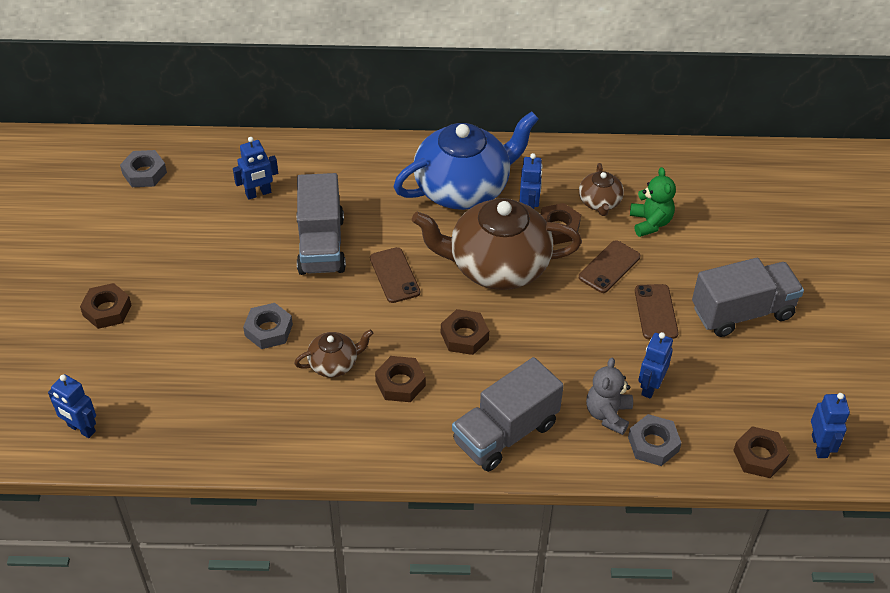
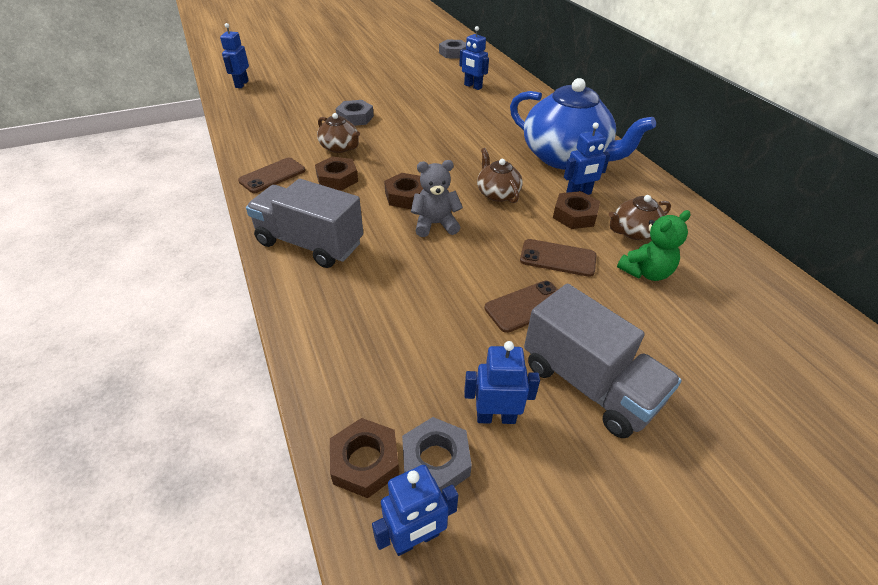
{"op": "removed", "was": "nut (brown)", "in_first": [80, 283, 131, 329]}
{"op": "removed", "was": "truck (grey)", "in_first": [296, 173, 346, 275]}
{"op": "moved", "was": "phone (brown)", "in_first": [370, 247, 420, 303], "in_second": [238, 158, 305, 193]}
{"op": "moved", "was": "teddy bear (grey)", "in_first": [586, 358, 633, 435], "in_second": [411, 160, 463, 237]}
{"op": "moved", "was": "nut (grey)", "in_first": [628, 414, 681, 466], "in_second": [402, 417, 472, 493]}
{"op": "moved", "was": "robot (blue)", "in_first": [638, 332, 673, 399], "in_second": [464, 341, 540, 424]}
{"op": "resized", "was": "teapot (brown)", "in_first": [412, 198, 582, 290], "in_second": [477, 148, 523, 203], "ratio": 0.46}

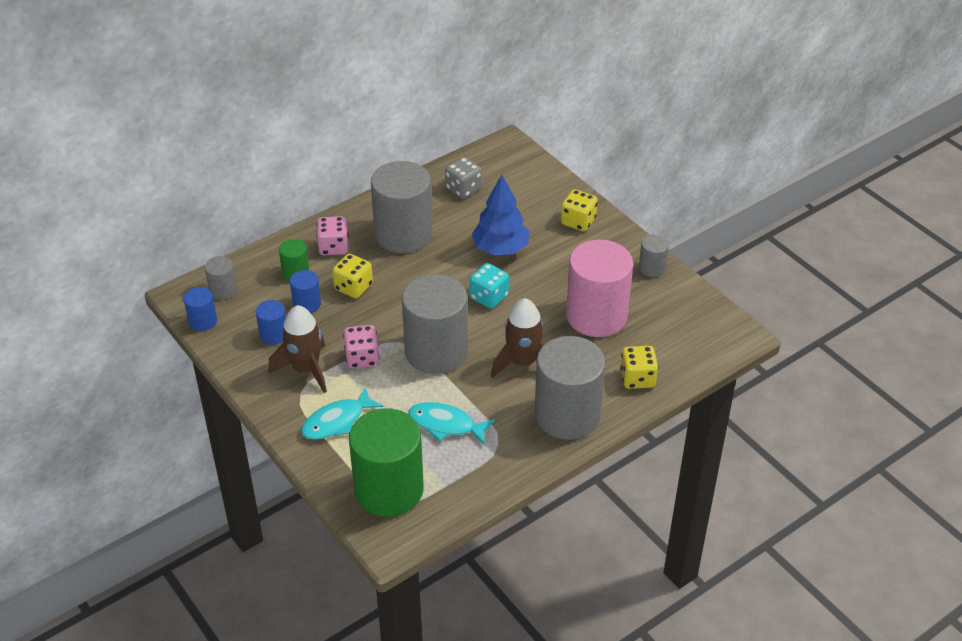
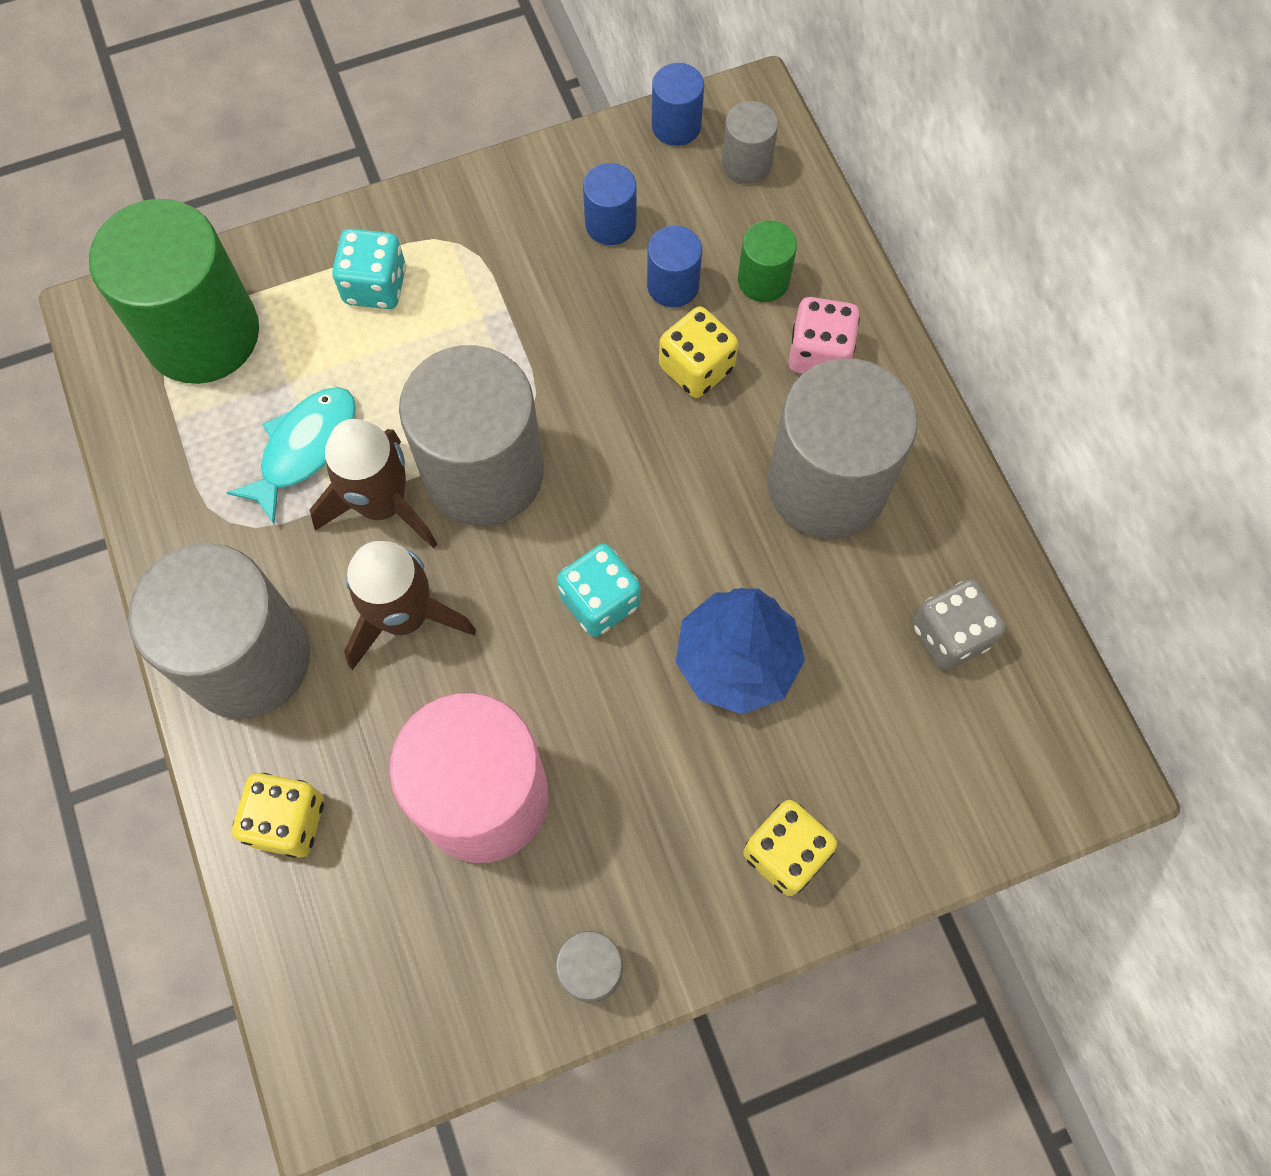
{"op": "removed", "was": "dice (pink)", "in_first": [343, 325, 380, 368]}
{"op": "moved", "was": "rocket (brown)", "in_first": [268, 305, 327, 393], "in_second": [310, 419, 437, 549]}
{"op": "replaced", "was": "fish (turquoise)", "now": "dice (turquoise)", "in_first": [301, 387, 384, 440], "in_second": [332, 229, 406, 309]}

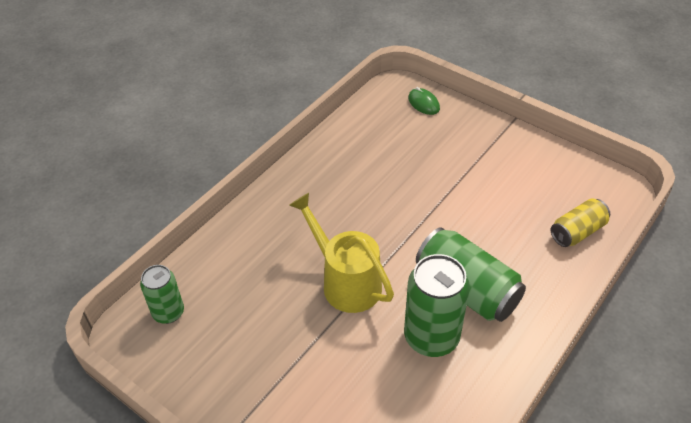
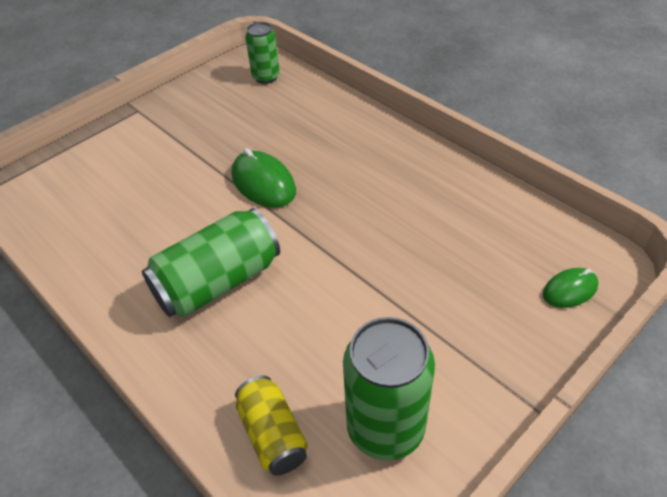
{"op": "moved", "was": "can (green)", "in_first": [404, 254, 470, 357], "in_second": [343, 317, 435, 461]}
{"op": "replaced", "was": "watering can (yellow)", "now": "mouse (green)", "in_first": [290, 193, 394, 313], "in_second": [232, 148, 296, 208]}

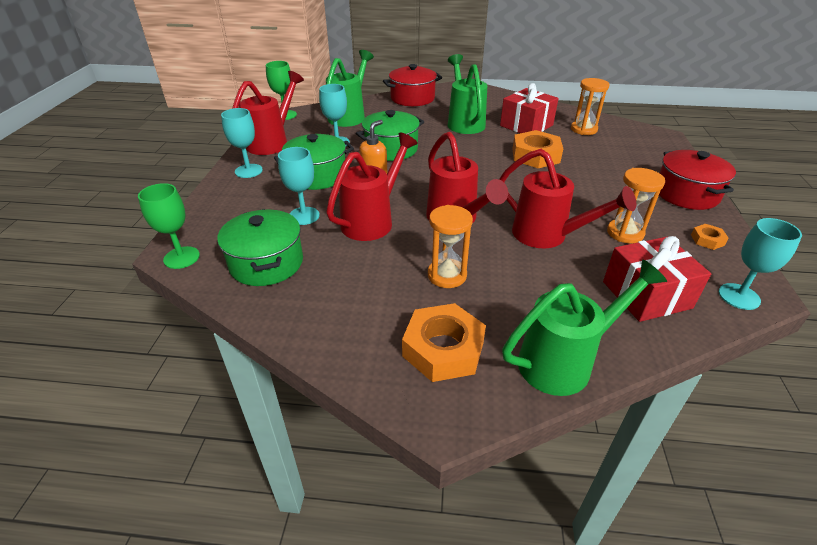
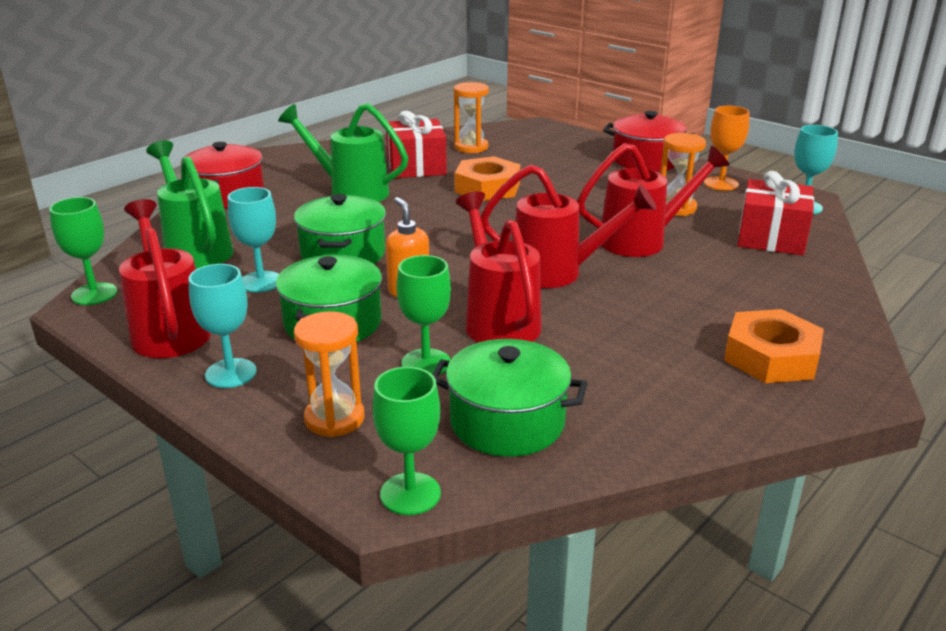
{"op": "removed", "was": "watering can (green)", "in_first": [502, 260, 667, 396]}
{"op": "moved", "was": "hourglass (orange)", "in_first": [428, 205, 473, 288], "in_second": [294, 311, 365, 437]}
{"op": "replaced", "was": "nut (orange)", "now": "goblet (orange)", "in_first": [691, 224, 729, 250], "in_second": [704, 106, 750, 191]}
{"op": "recoloured", "was": "goblet (turquoise)", "now": "goblet (green)", "in_first": [278, 147, 320, 225], "in_second": [396, 255, 451, 374]}

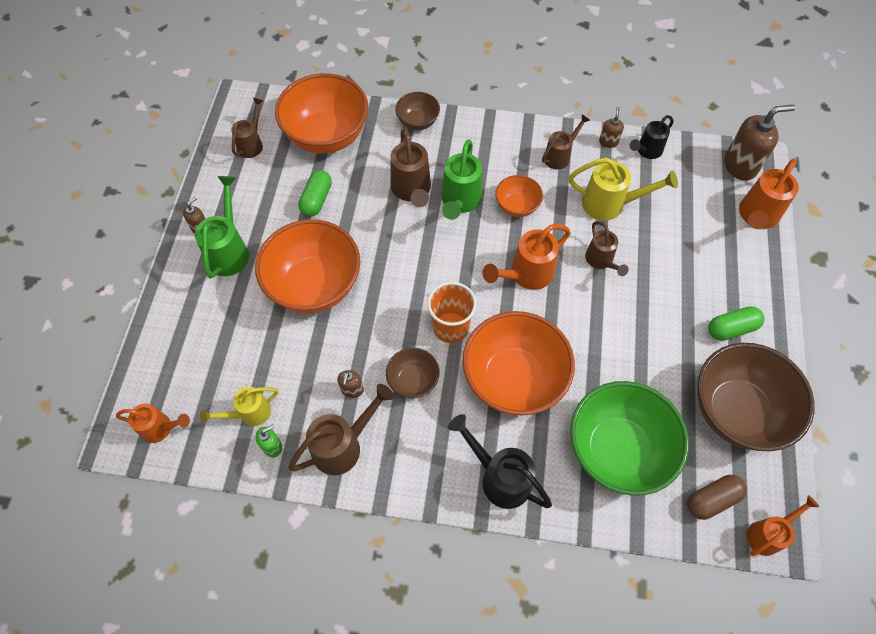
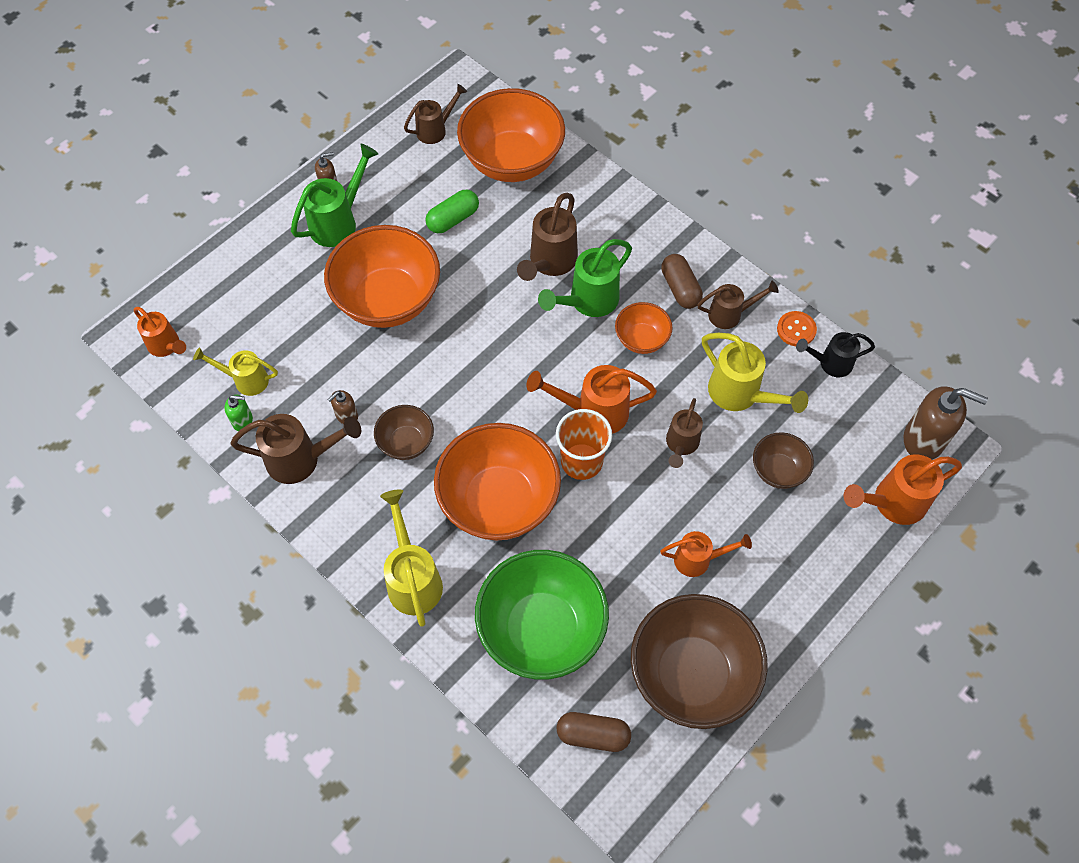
{"op": "removed", "was": "capsule (green)", "in_first": [708, 306, 765, 341]}
{"op": "added", "now": "capsule (brown)", "in_second": [661, 254, 703, 309]}
{"op": "moved", "was": "bowl (brown)", "in_first": [395, 92, 440, 130], "in_second": [753, 432, 814, 489]}
{"op": "moved", "was": "cup (orange)", "in_first": [427, 282, 477, 343], "in_second": [556, 409, 612, 480]}
{"op": "moved", "was": "watering can (orange)", "in_first": [746, 495, 819, 556], "in_second": [660, 531, 752, 577]}
{"op": "replaced", "was": "soap dispenser (brown)", "now": "button (orange)", "in_first": [599, 107, 624, 148], "in_second": [777, 311, 817, 346]}
{"op": "recoloured", "was": "watering can (black)", "now": "watering can (yellow)", "in_first": [448, 414, 552, 509], "in_second": [380, 489, 443, 627]}

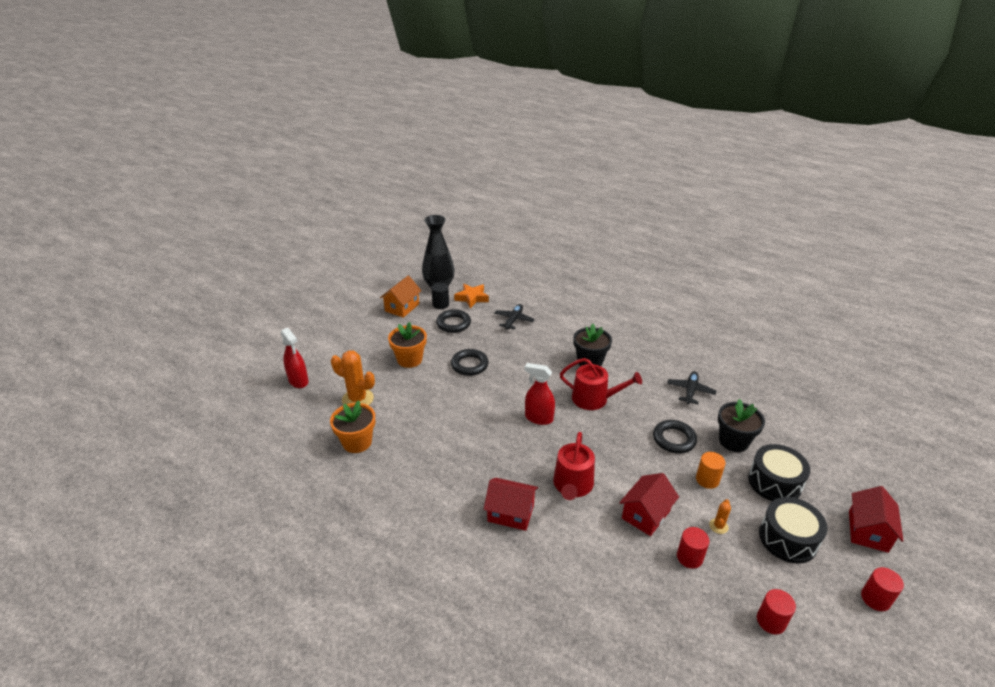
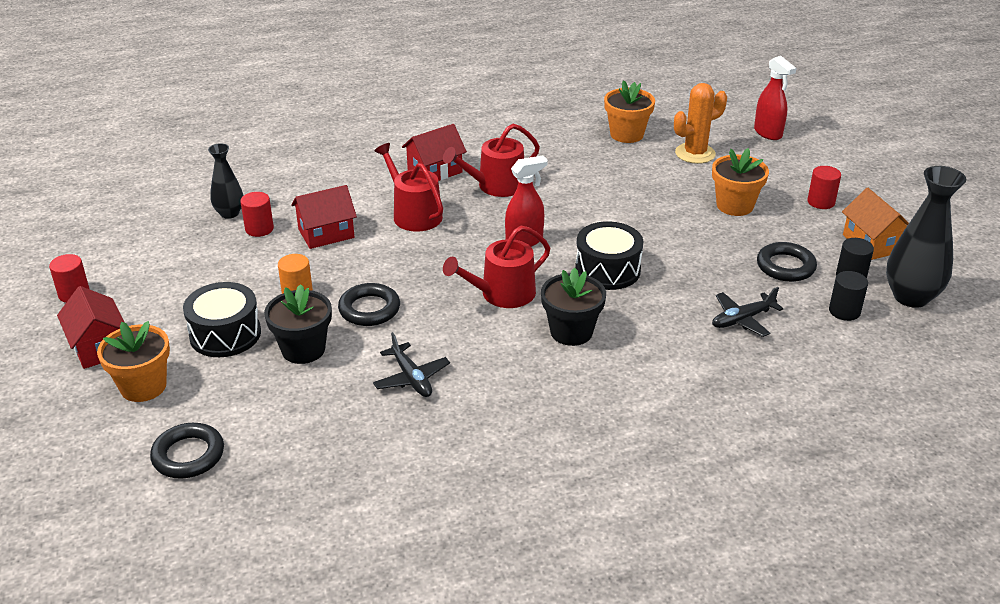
{"op": "removed", "was": "cactus (orange)", "in_first": [709, 499, 731, 534]}
{"op": "added", "now": "flower pot (orange)", "in_second": [97, 321, 170, 402]}
{"op": "added", "now": "vase (black)", "in_second": [208, 143, 243, 219]}
{"op": "added", "now": "watering can (red)", "in_second": [443, 124, 540, 197]}
{"op": "moved", "was": "ring (black)", "in_first": [451, 349, 489, 376], "in_second": [150, 423, 224, 479]}
{"op": "moved", "was": "cylinder (red)", "in_first": [757, 589, 796, 634], "in_second": [807, 166, 841, 209]}
{"op": "moved", "was": "drum (black)", "in_first": [759, 497, 828, 563], "in_second": [575, 221, 643, 290]}
{"op": "replaced", "was": "star (orange)", "now": "cylinder (black)", "in_first": [454, 284, 489, 308], "in_second": [829, 271, 868, 321]}
{"op": "turned", "was": "spray bottle (red)", "in_first": [280, 328, 309, 388], "in_second": [754, 56, 796, 140], "clockwise": -120}
{"op": "turned", "was": "plane (black)", "in_first": [494, 304, 535, 330], "in_second": [712, 287, 783, 337], "clockwise": 90}
{"op": "turned", "was": "house (red)", "in_first": [619, 473, 679, 536], "in_second": [291, 185, 357, 249], "clockwise": 75}

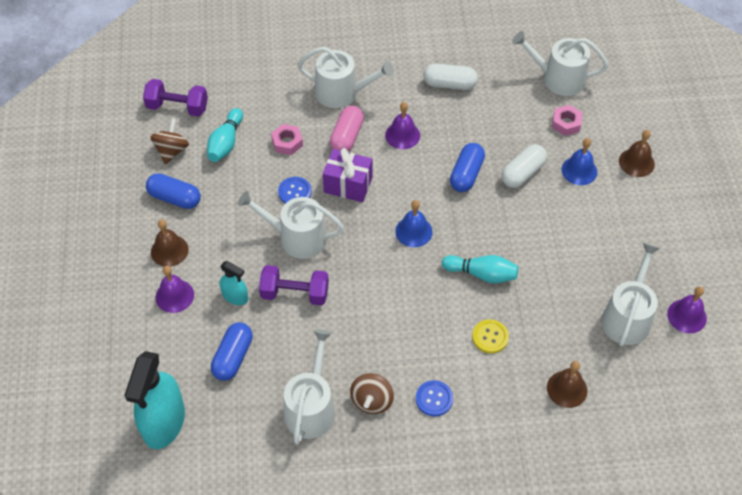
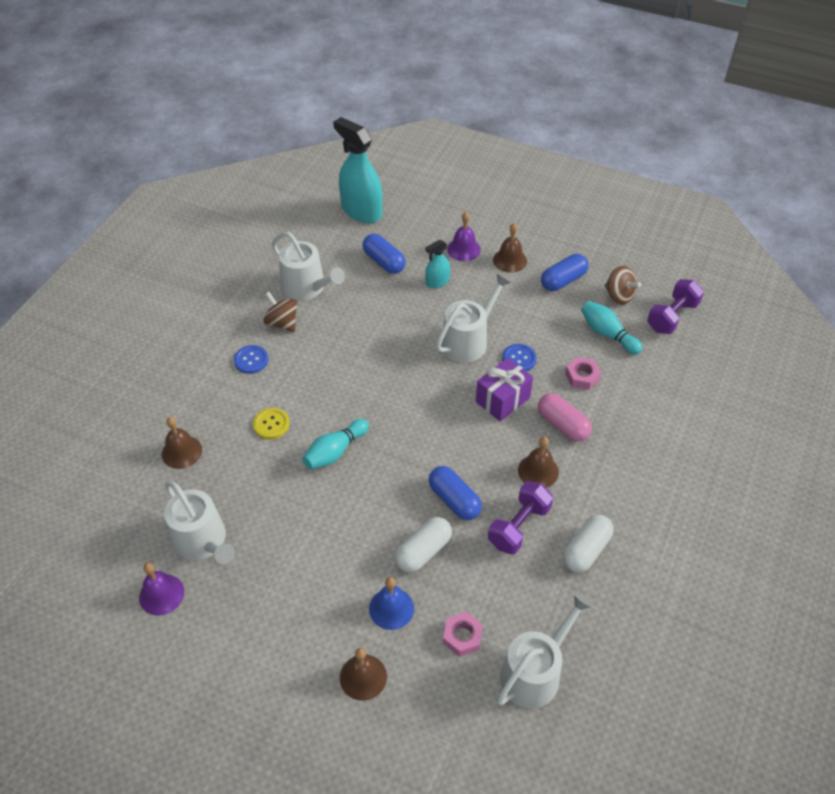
{"op": "removed", "was": "watering can (white)", "in_first": [297, 47, 394, 108]}
{"op": "removed", "was": "bell (blue)", "in_first": [395, 200, 433, 247]}
{"op": "moved", "was": "dumbbell (purple)", "in_first": [259, 265, 329, 305], "in_second": [488, 481, 553, 554]}
{"op": "recoloured", "was": "bell (purple)", "now": "bell (brown)", "in_first": [385, 102, 420, 149], "in_second": [518, 437, 559, 488]}
{"op": "turned", "was": "capsule (white)", "in_first": [501, 144, 547, 188], "in_second": [395, 517, 452, 573], "clockwise": 60}

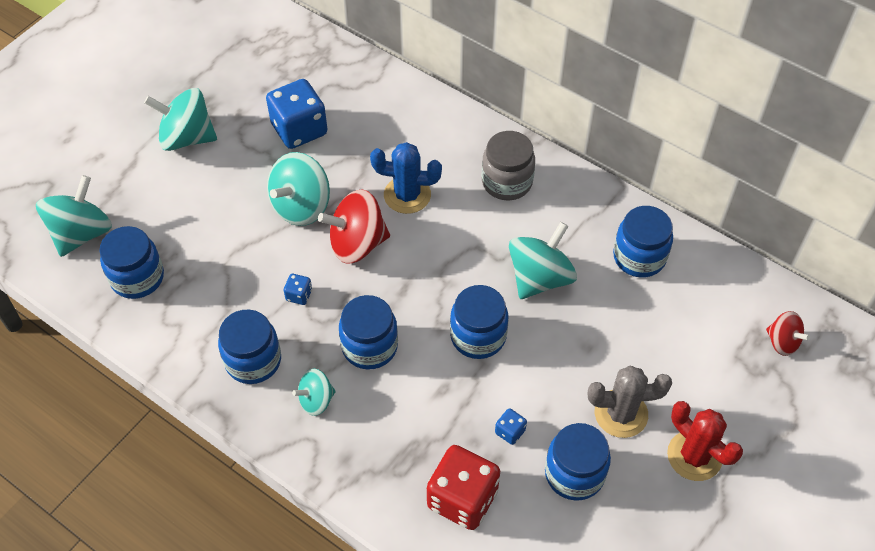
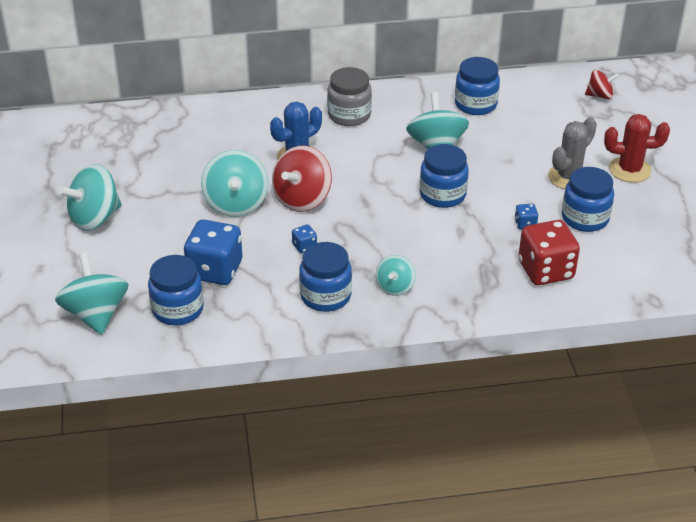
{"op": "removed", "was": "jar (blue)", "in_first": [339, 295, 398, 370]}
{"op": "moved", "was": "dice (blue)", "in_first": [266, 79, 328, 149], "in_second": [184, 220, 242, 285]}

